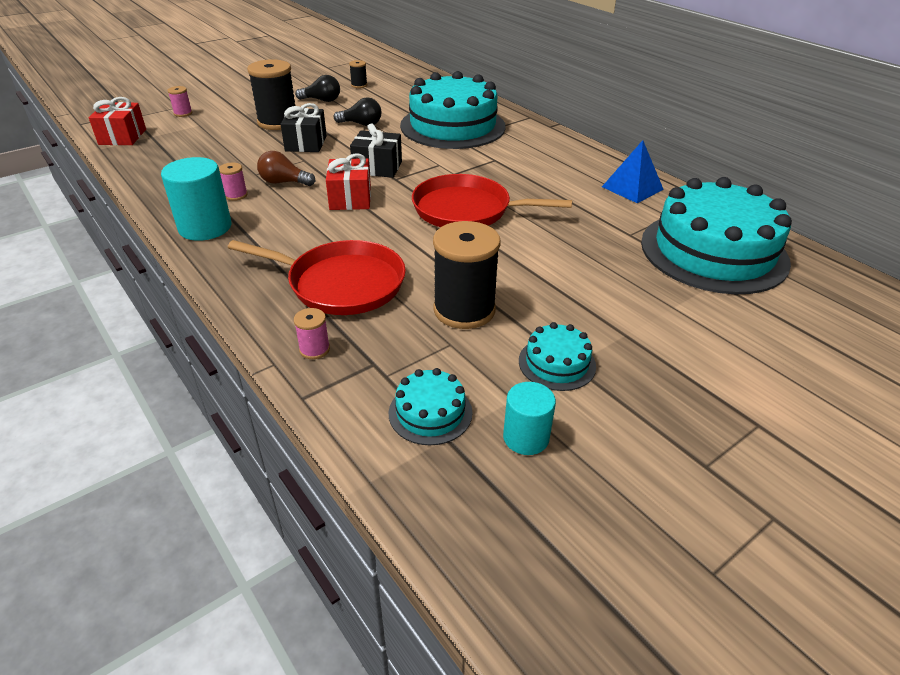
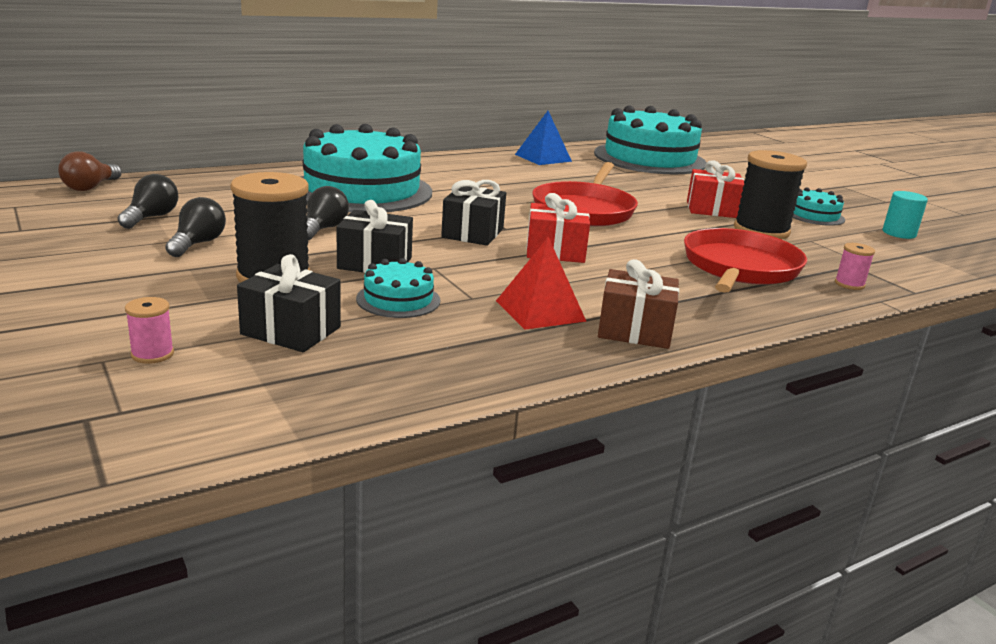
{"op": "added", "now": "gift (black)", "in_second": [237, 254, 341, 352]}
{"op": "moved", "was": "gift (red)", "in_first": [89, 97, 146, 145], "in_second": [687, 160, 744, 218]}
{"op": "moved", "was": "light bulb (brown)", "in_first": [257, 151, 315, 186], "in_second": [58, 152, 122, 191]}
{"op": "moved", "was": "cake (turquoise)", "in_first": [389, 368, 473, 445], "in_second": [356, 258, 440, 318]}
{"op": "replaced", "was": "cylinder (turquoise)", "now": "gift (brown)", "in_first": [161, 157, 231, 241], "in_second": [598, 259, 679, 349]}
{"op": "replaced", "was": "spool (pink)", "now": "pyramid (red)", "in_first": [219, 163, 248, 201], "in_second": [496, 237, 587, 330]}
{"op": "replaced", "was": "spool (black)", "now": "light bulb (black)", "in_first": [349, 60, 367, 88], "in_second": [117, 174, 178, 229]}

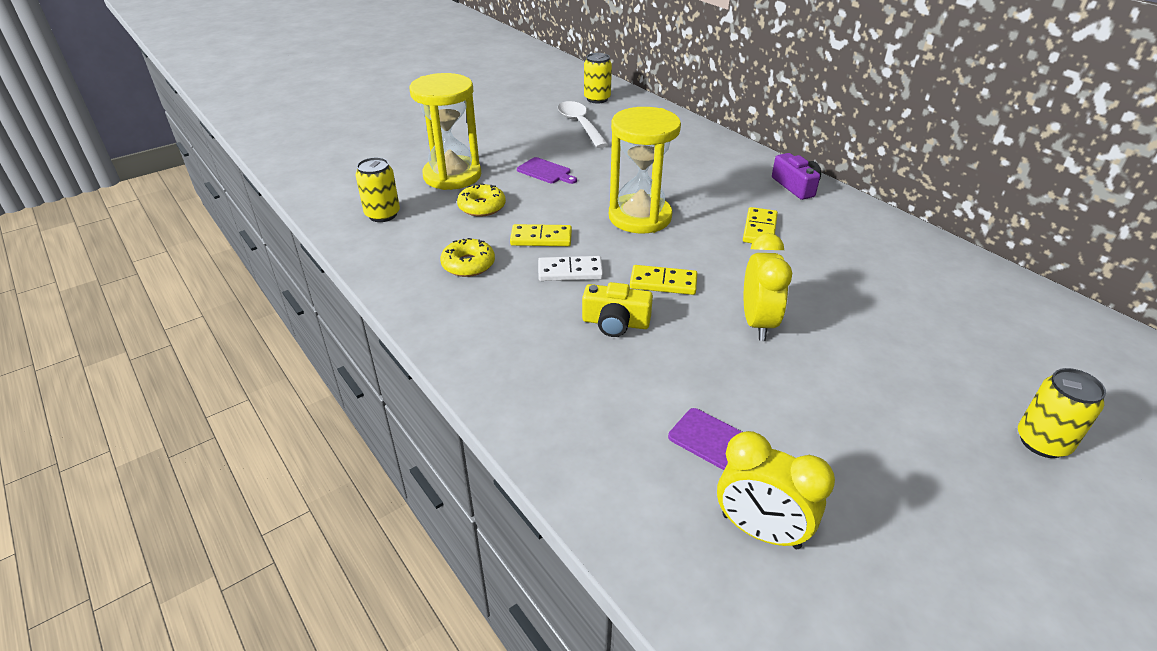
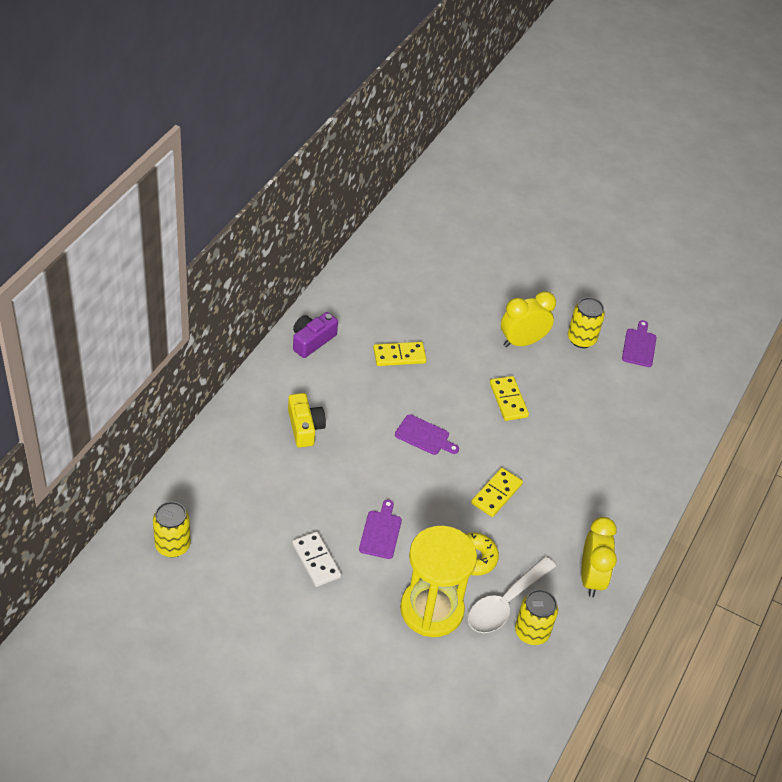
{"op": "removed", "was": "donut (yellow)", "in_first": [440, 238, 495, 277]}
{"op": "moved", "was": "domino (white)", "in_first": [538, 256, 603, 281], "in_second": [292, 532, 341, 587]}
{"op": "moved", "was": "spoon (white)", "in_first": [558, 101, 609, 148], "in_second": [468, 556, 556, 633]}
{"op": "moved", "was": "camera (yellow)", "in_first": [582, 282, 653, 337], "in_second": [288, 393, 326, 448]}
{"op": "moved", "was": "clock (yellow)", "in_first": [717, 431, 835, 549], "in_second": [581, 517, 617, 597]}
{"op": "moved", "was": "can (yellow)", "in_first": [1018, 368, 1106, 458], "in_second": [568, 297, 605, 348]}
{"op": "replaced", "was": "hourglass (yellow)", "now": "cutting board (purple)", "in_first": [609, 107, 681, 233], "in_second": [395, 414, 459, 455]}
{"op": "turned", "was": "domino (yellow)", "in_first": [510, 224, 572, 246], "in_second": [471, 468, 523, 517], "clockwise": 60}

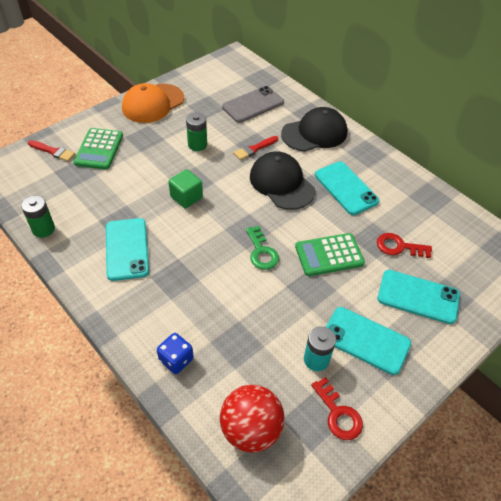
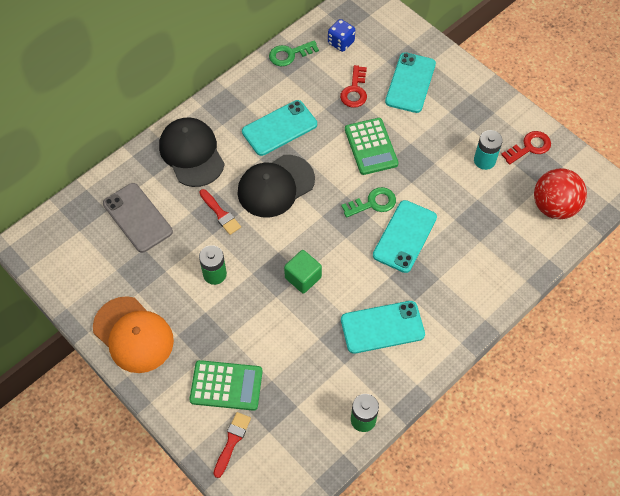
{"op": "added", "now": "key (green)", "in_second": [269, 40, 319, 66]}
{"op": "moved", "was": "dice (blue)", "in_first": [157, 333, 194, 374], "in_second": [328, 19, 355, 52]}
{"op": "moved", "was": "phone (turquoise)", "in_first": [326, 307, 411, 375], "in_second": [373, 200, 437, 273]}

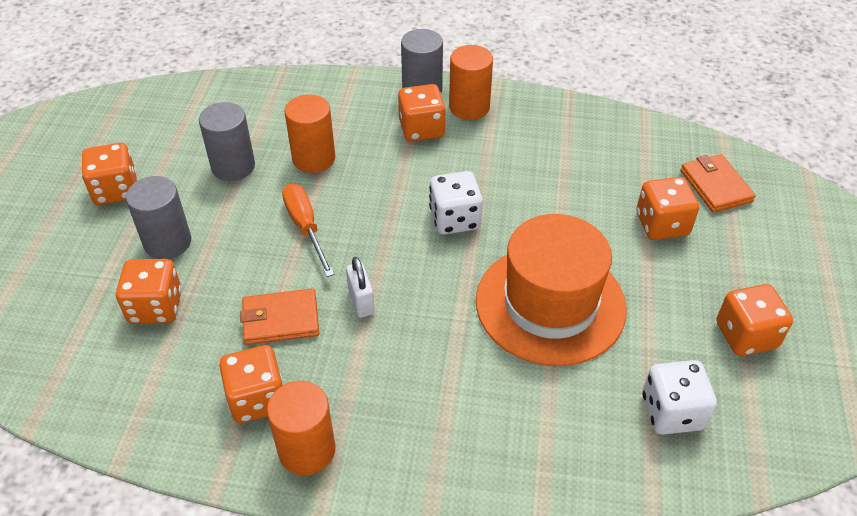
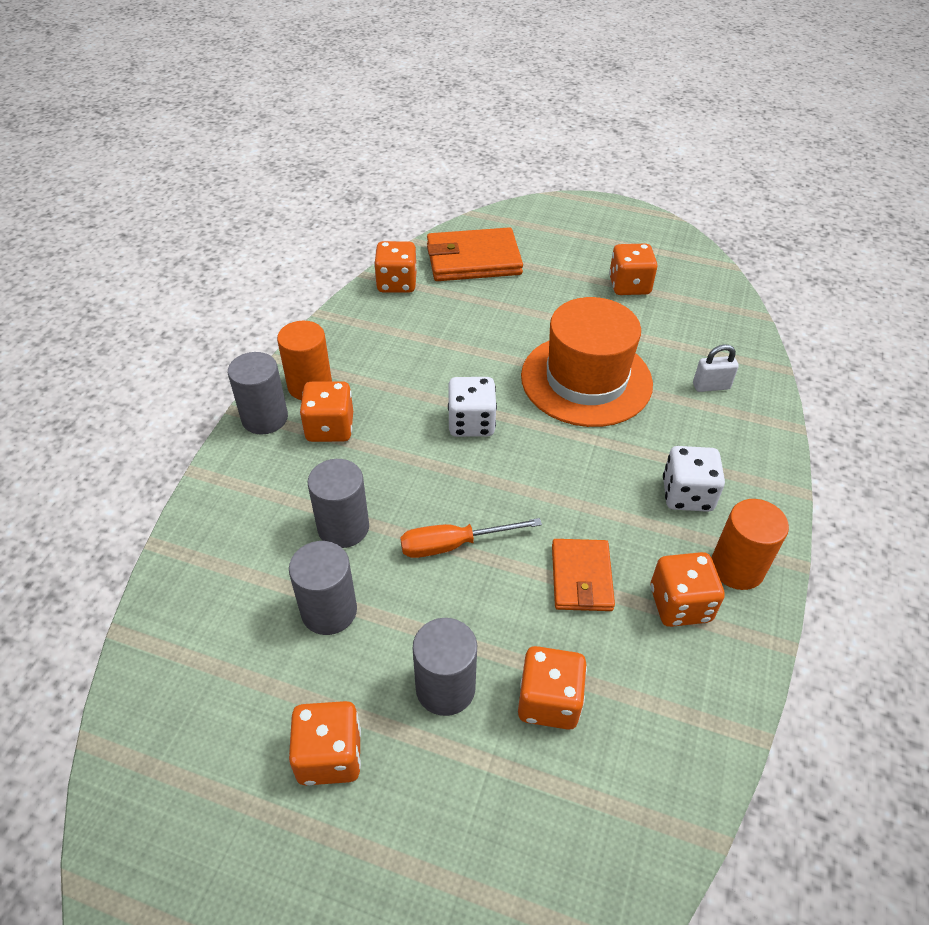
{"op": "moved", "was": "padlock (white)", "in_first": [346, 257, 375, 318], "in_second": [693, 344, 739, 392]}
{"op": "moved", "was": "dice (orange)", "in_first": [636, 177, 699, 240], "in_second": [374, 241, 417, 293]}
{"op": "moved", "was": "dice (white)", "in_first": [642, 360, 717, 435], "in_second": [663, 446, 725, 512]}
{"op": "recoloured", "was": "cylinder (orange)", "now": "cylinder (grey)", "in_first": [284, 94, 336, 173], "in_second": [308, 459, 369, 548]}
{"op": "resized", "was": "wallet (orange)", "in_first": [681, 154, 756, 213], "in_second": [427, 227, 523, 281], "ratio": 1.61}

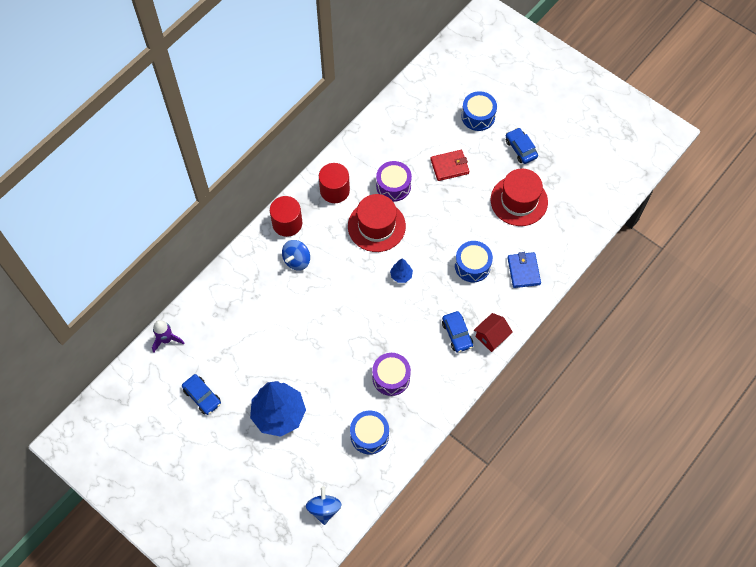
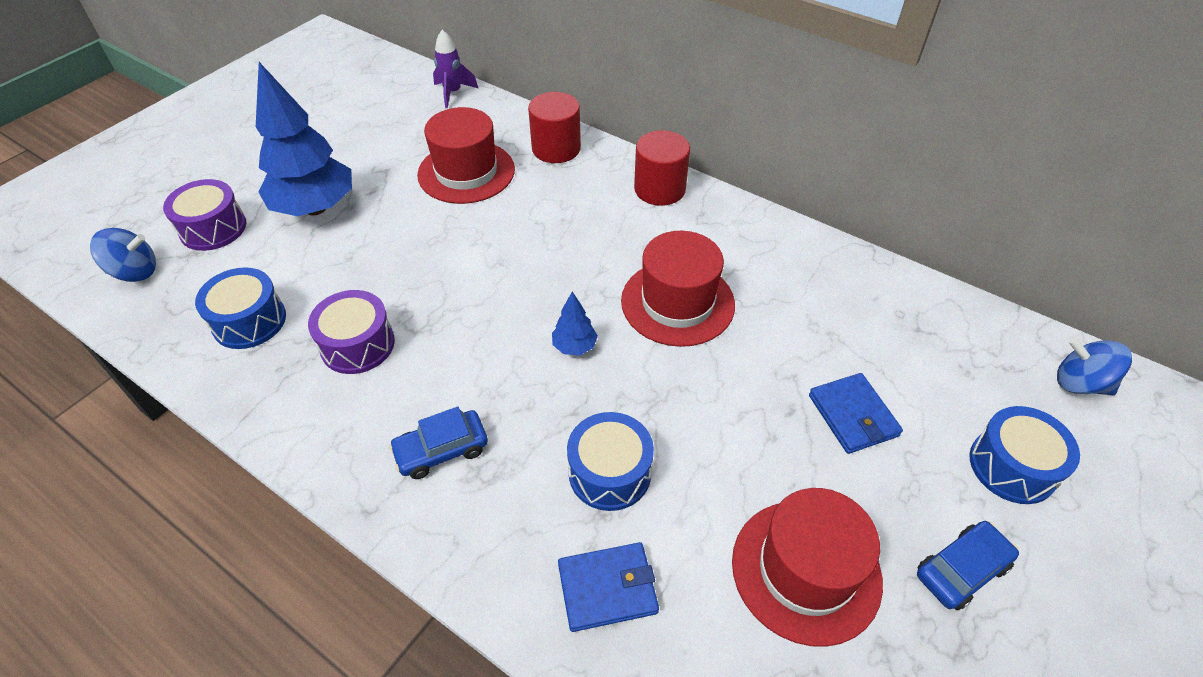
{"op": "removed", "was": "car (blue)", "in_first": [182, 374, 221, 415]}
{"op": "removed", "was": "house (red)", "in_first": [474, 313, 513, 352]}
{"op": "added", "now": "hat (red)", "in_second": [417, 107, 515, 204]}
{"op": "moved", "was": "spinning top (blue)", "in_first": [282, 240, 310, 271], "in_second": [1057, 337, 1132, 395]}
{"op": "moved", "was": "cylinder (red)", "in_first": [319, 163, 350, 203], "in_second": [528, 92, 581, 163]}
{"op": "moved", "was": "drum (purple)", "in_first": [376, 161, 412, 202], "in_second": [163, 179, 246, 251]}
{"op": "recoloured", "was": "wallet (red)", "now": "wallet (blue)", "in_first": [430, 150, 470, 181], "in_second": [809, 373, 903, 454]}

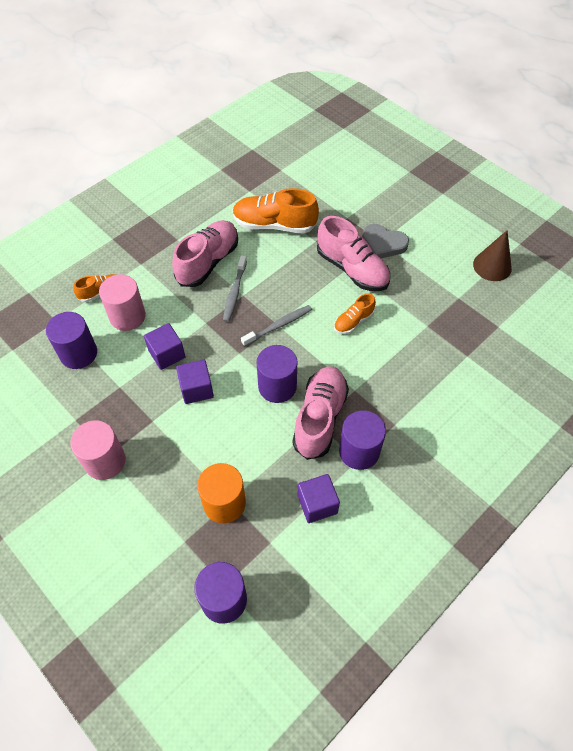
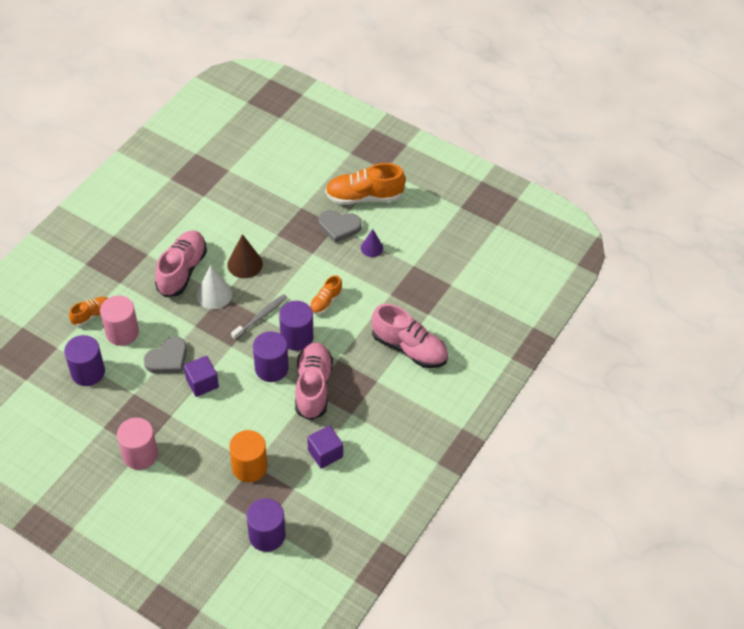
{"op": "added", "now": "cone (purple)", "in_second": [361, 229, 383, 257]}
{"op": "moved", "was": "shoe (orange)", "in_first": [233, 188, 319, 234], "in_second": [325, 163, 406, 205]}
{"op": "moved", "was": "shoe (pink)", "in_first": [317, 216, 390, 291], "in_second": [371, 304, 448, 368]}
{"op": "moved", "was": "cylinder (purple)", "in_first": [339, 410, 386, 470], "in_second": [279, 301, 313, 351]}
{"op": "moved", "was": "cone (brown)", "in_first": [473, 231, 512, 281], "in_second": [227, 234, 263, 278]}
{"op": "replaced", "was": "cube (purple)", "now": "heart (grey)", "in_first": [144, 323, 185, 370], "in_second": [144, 336, 187, 374]}
{"op": "replaced", "was": "toothbrush (grey)", "now": "cone (white)", "in_first": [223, 256, 247, 322], "in_second": [196, 265, 232, 309]}

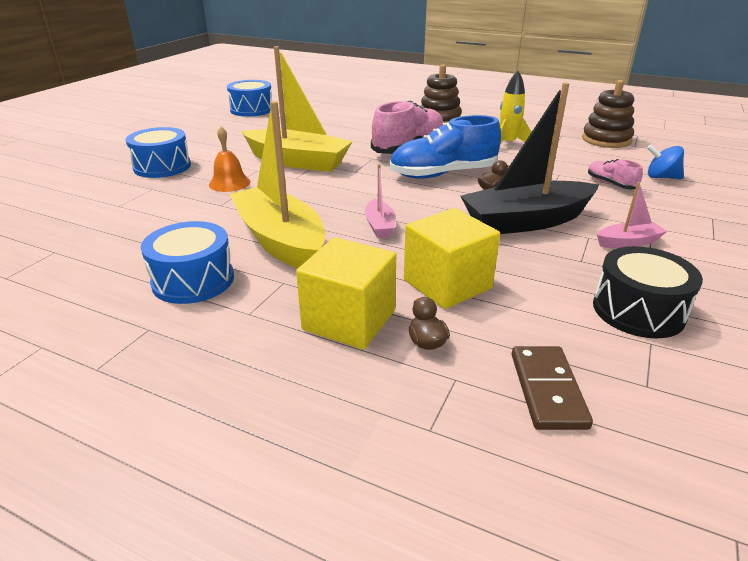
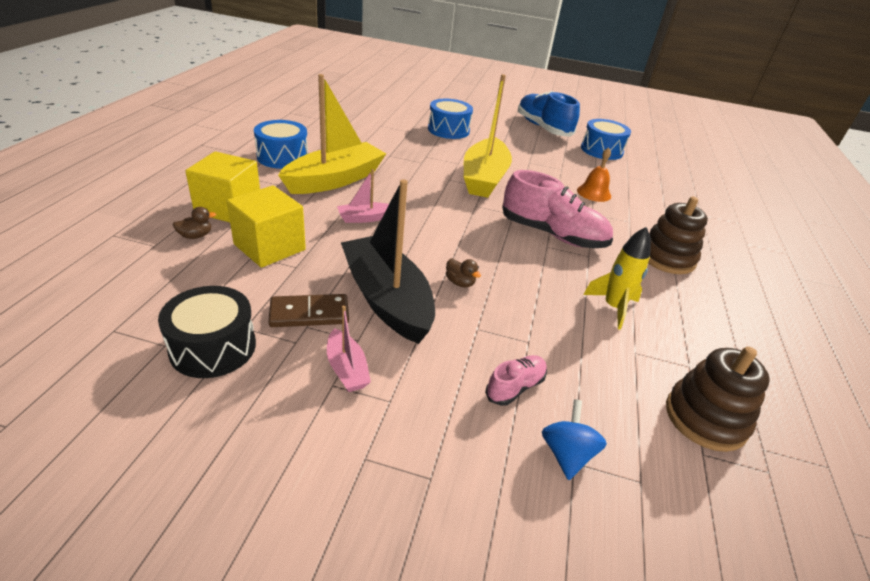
{"op": "moved", "was": "bell (orange)", "in_first": [209, 127, 251, 192], "in_second": [577, 148, 611, 202]}
{"op": "moved", "was": "shoe (blue)", "in_first": [389, 115, 501, 179], "in_second": [518, 91, 580, 137]}
{"op": "moved", "was": "domino (brown)", "in_first": [512, 346, 593, 430], "in_second": [269, 294, 349, 327]}

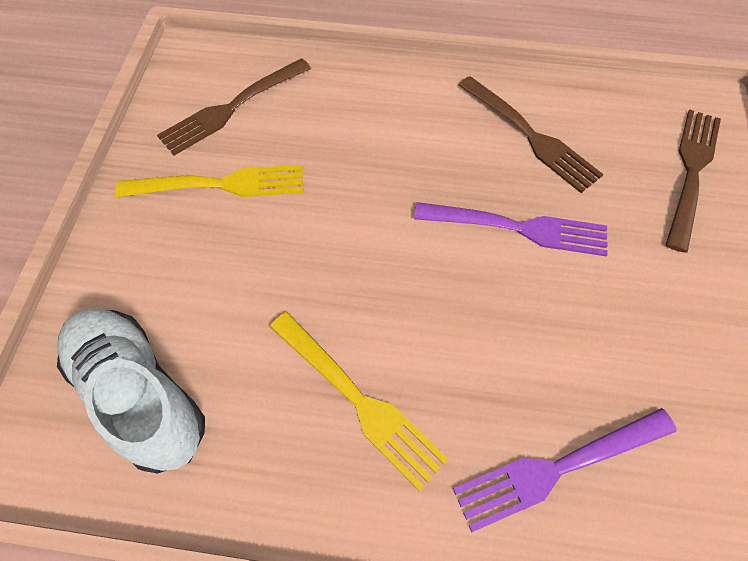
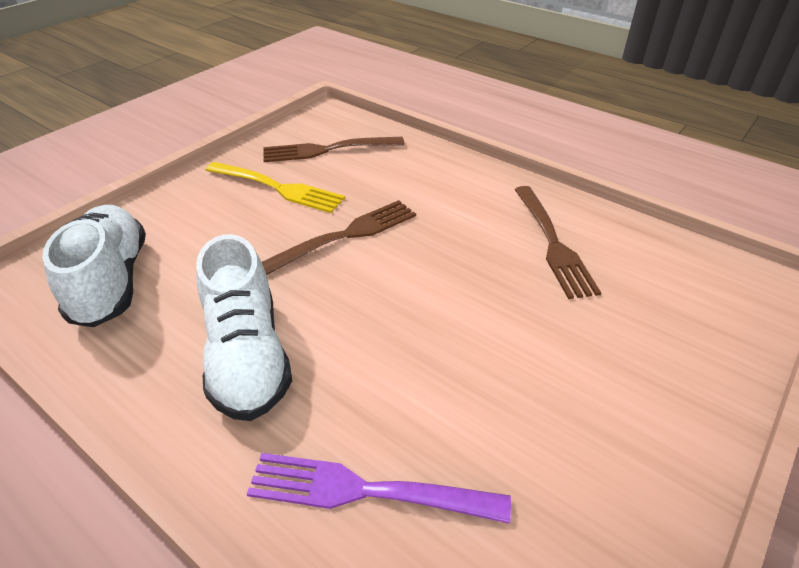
{"op": "removed", "was": "fork (purple)", "in_first": [414, 202, 608, 256]}
{"op": "moved", "was": "fork (brown)", "in_first": [666, 110, 721, 253], "in_second": [262, 200, 416, 275]}
{"op": "replaced", "was": "fork (yellow)", "now": "shoe (white)", "in_first": [270, 312, 448, 491], "in_second": [196, 234, 292, 421]}

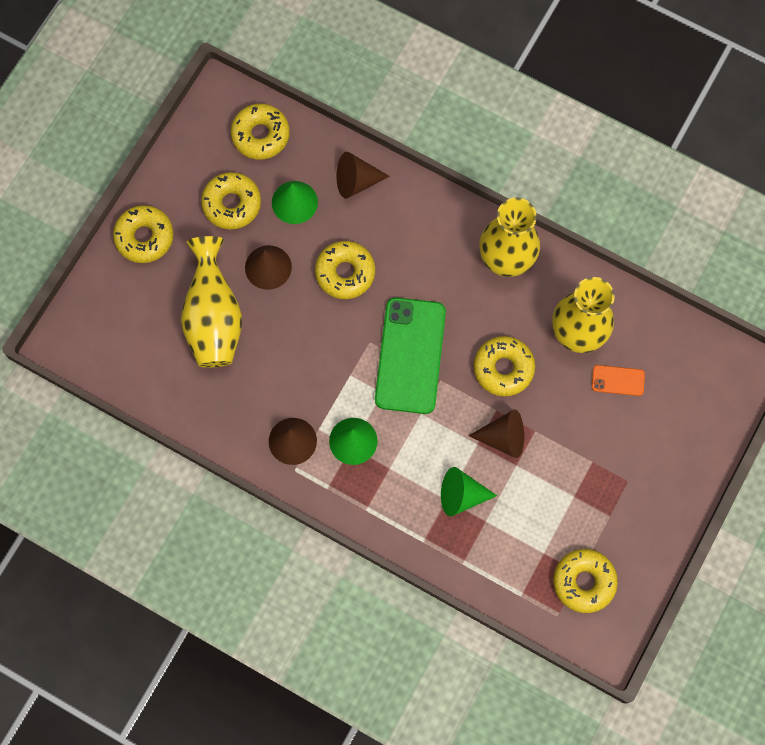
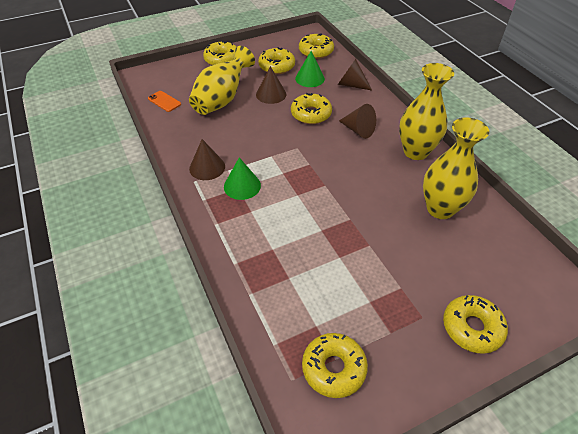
{"op": "removed", "was": "phone (green)", "in_first": [375, 298, 446, 414]}
{"op": "removed", "was": "cone (green)", "in_first": [441, 467, 497, 516]}
{"op": "moved", "was": "cone (brown)", "in_first": [469, 409, 524, 458], "in_second": [339, 104, 376, 139]}
{"op": "moved", "was": "donut (yellow)", "in_first": [474, 336, 535, 396], "in_second": [443, 295, 508, 354]}
{"op": "moved", "was": "phone (orange)", "in_first": [592, 365, 645, 396], "in_second": [148, 91, 181, 112]}

